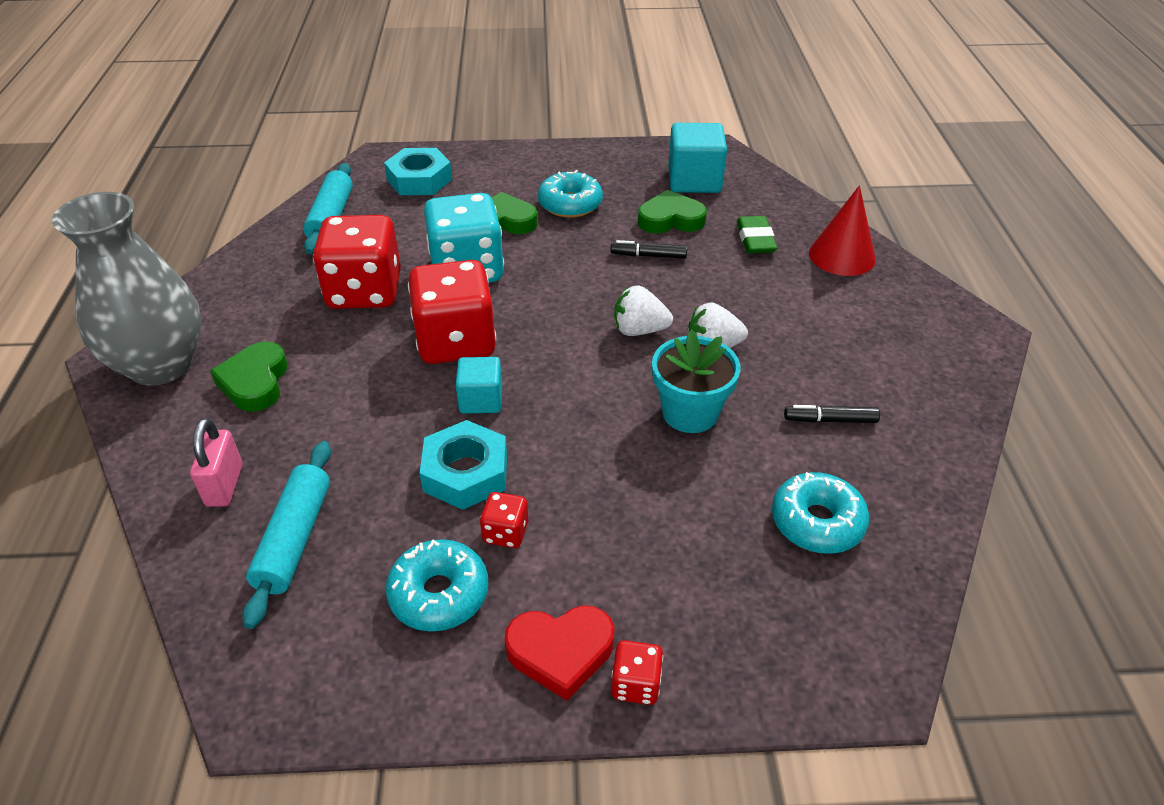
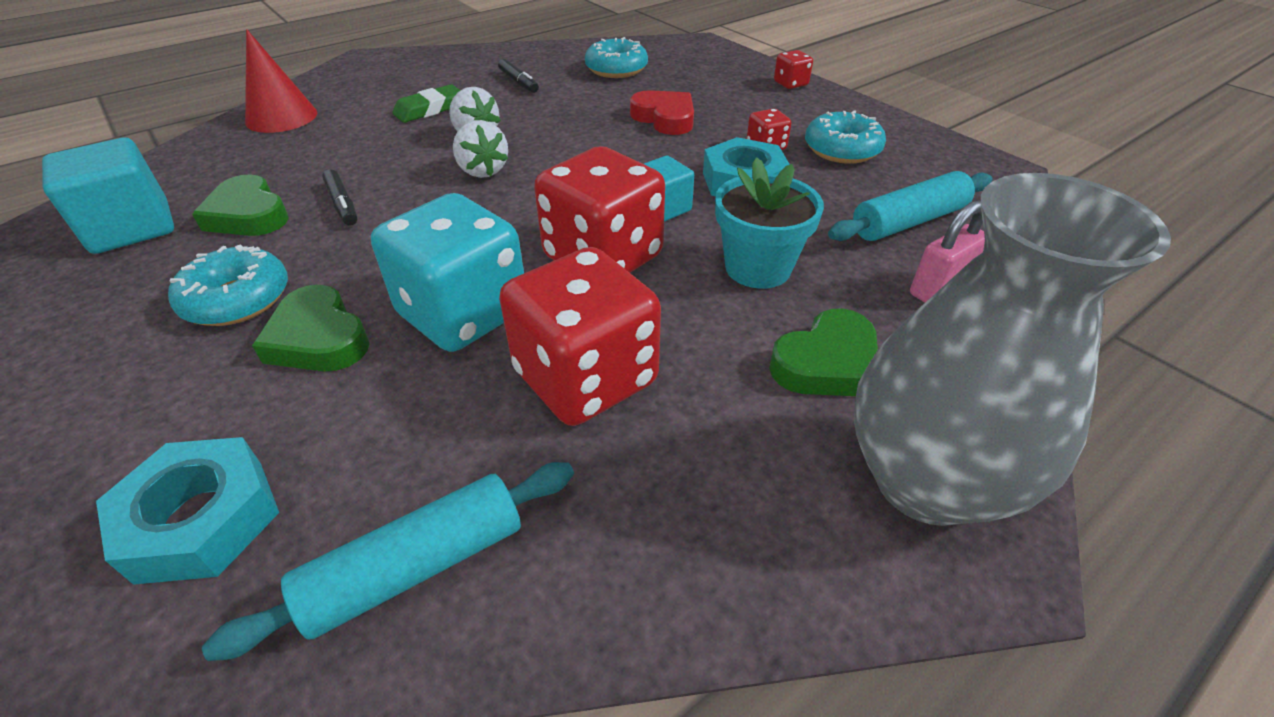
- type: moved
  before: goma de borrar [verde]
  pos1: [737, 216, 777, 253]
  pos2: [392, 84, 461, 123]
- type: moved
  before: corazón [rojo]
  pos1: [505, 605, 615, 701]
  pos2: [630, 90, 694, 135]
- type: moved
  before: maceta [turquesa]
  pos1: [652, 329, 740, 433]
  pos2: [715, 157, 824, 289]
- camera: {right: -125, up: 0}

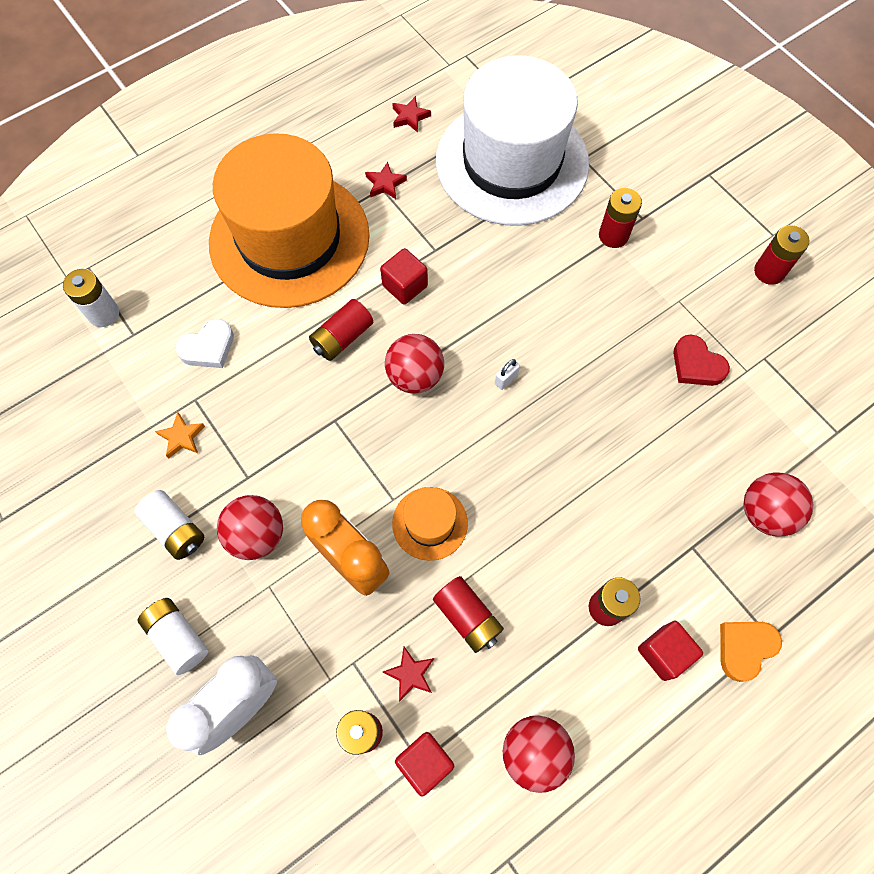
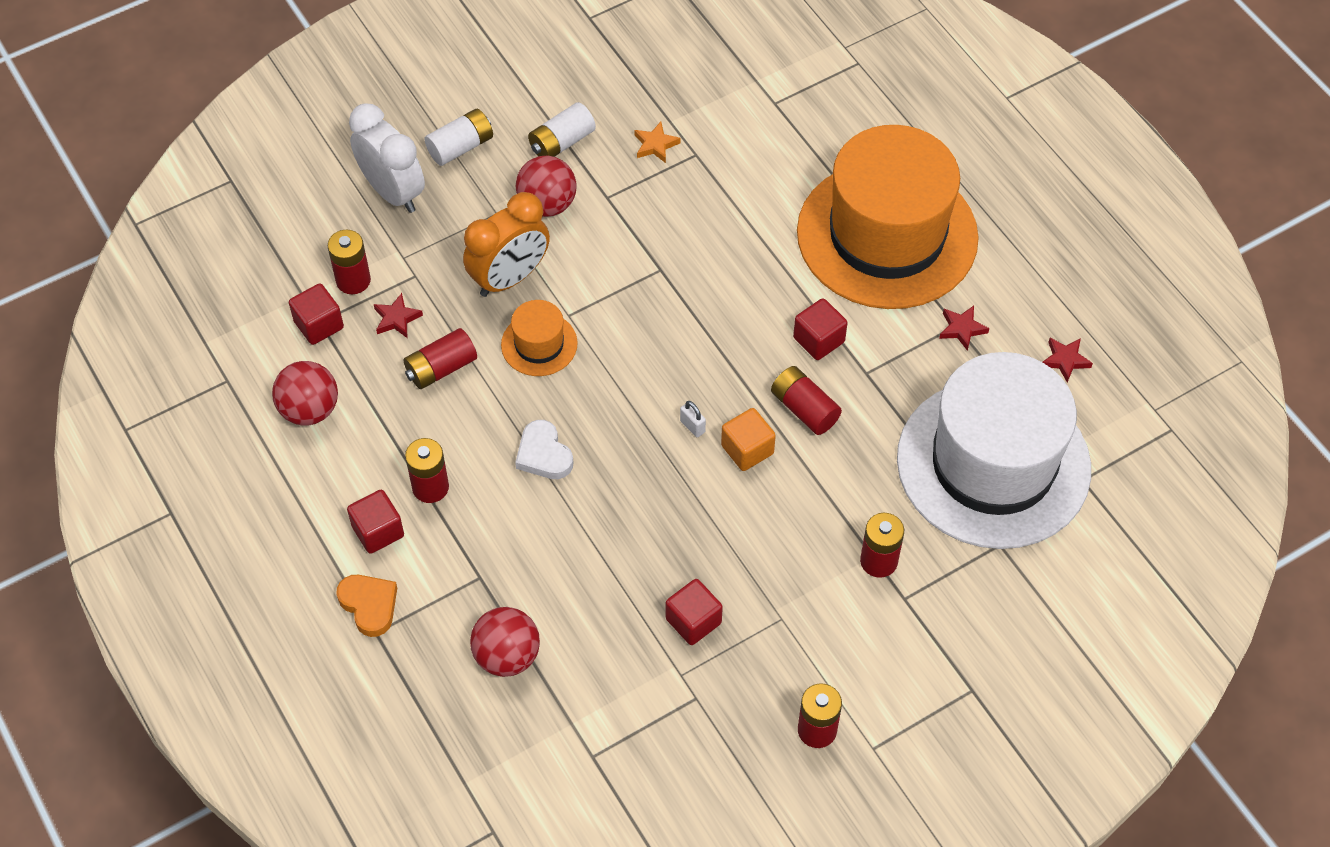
- type: moved
  before: corazón [blanco]
  pos1: [176, 319, 234, 368]
  pos2: [515, 420, 573, 479]
- type: replaced
  before: corazón [rojo]
  after: cubo [rojo]
  pos1: [673, 334, 730, 386]
  pos2: [666, 579, 723, 645]
- type: added
  after: cubo [naranja]
  pos2: [721, 408, 776, 471]
- type: moved
  before: pila [rojo]
  pos1: [309, 299, 373, 361]
  pos2: [771, 366, 842, 435]
- type: removed
  before: pila [blanco]
  pos1: [63, 269, 119, 327]
- type: removed
  before: pelota [rojo]
  pos1: [385, 334, 444, 394]
- camera: {right: 95, up: -10}

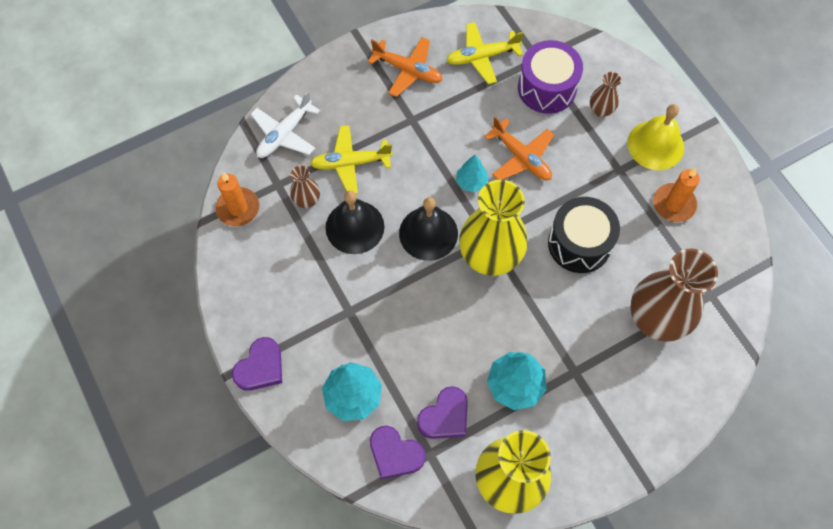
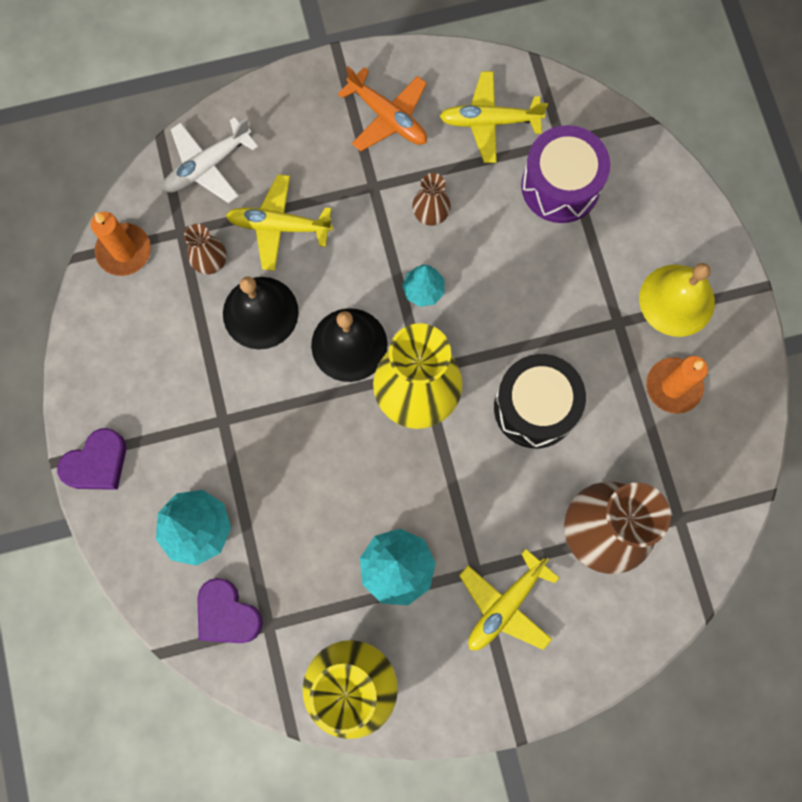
- type: moved
  before: florero [marrón]
  pos1: [590, 72, 621, 117]
  pos2: [412, 173, 451, 226]
- type: added
  after: avión [amarillo]
  pos2: [459, 549, 559, 650]
- type: removed
  before: corazón [morado]
  pos1: [417, 386, 468, 439]
- type: removed
  before: avión [naranja]
  pos1: [484, 116, 554, 180]
- camera: {right: 15, up: 10}

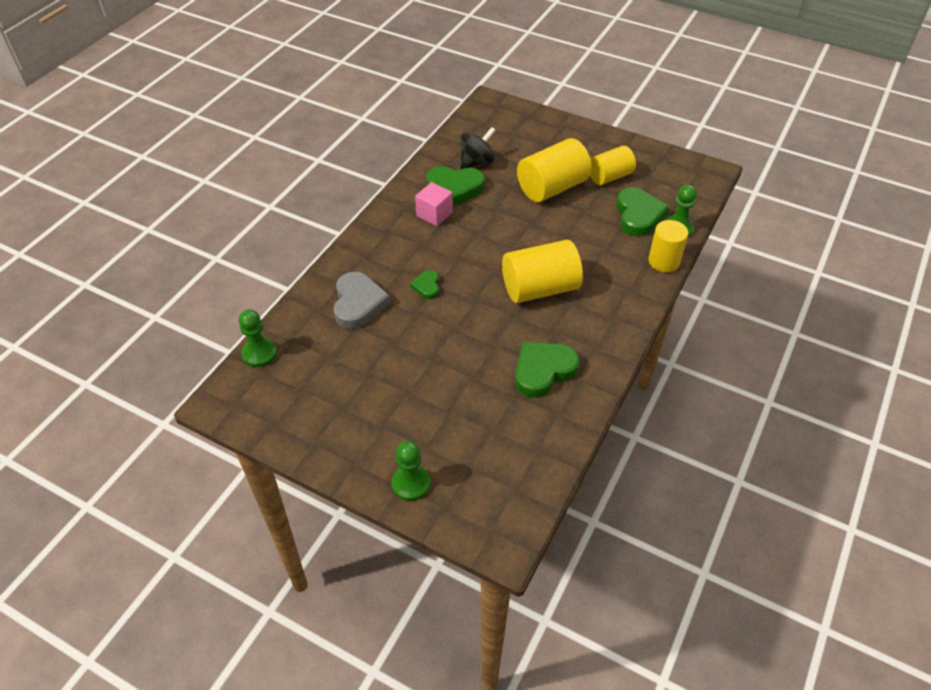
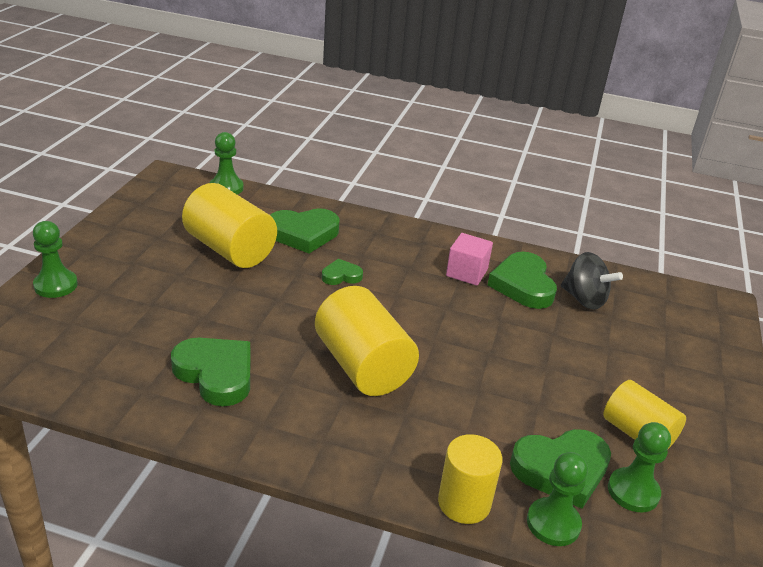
- type: moved
  before: cilindro [amarillo]
  pos1: [517, 138, 592, 202]
  pos2: [182, 183, 277, 268]
- type: recoloured
  before: corazón [gris]
  after: corazón [verde]
  pos1: [334, 272, 390, 329]
  pos2: [270, 208, 340, 253]
- type: added
  after: peón [verde]
  pos2: [608, 422, 671, 512]
- camera: {right: 75, up: -15}

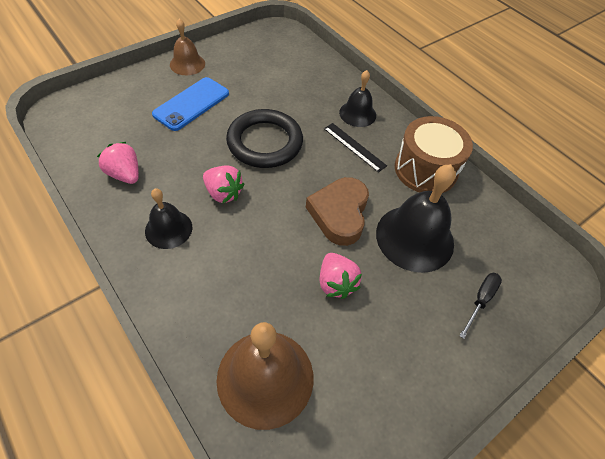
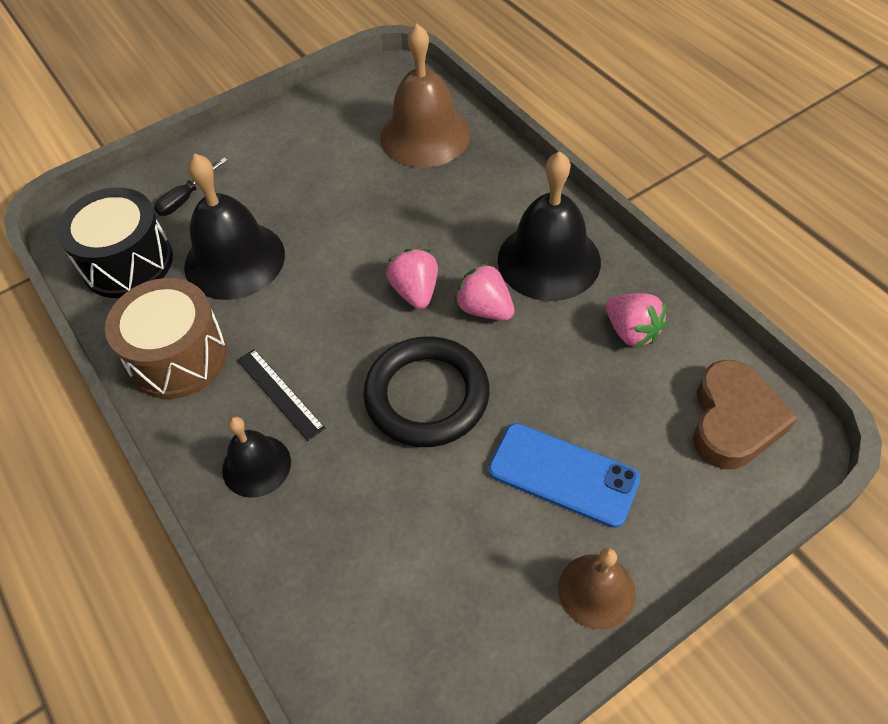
- type: added
  after: tambor [negro]
  pos2: [57, 187, 173, 298]
- type: moved
  before: fresa [rosa]
  pos1: [319, 253, 362, 299]
  pos2: [386, 248, 438, 309]
- type: turned
  before: móvil [azul]
  pos1: [152, 77, 229, 131]
  pos2: [488, 423, 641, 528]
  turn: 75
- type: resized
  before: campana [negro]
  pos1: [145, 188, 192, 249]
  pos2: [498, 151, 601, 301]
  scale: 1.73
- type: moved
  before: corazón [marrón]
  pos1: [306, 177, 369, 246]
  pos2: [693, 360, 797, 469]
- camera: {right: -170, up: 0}

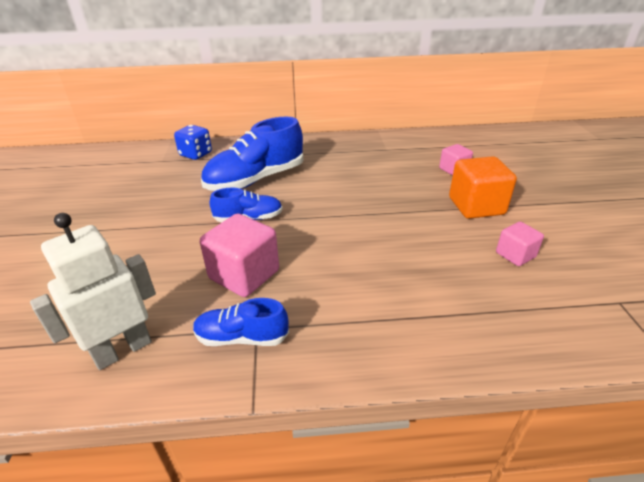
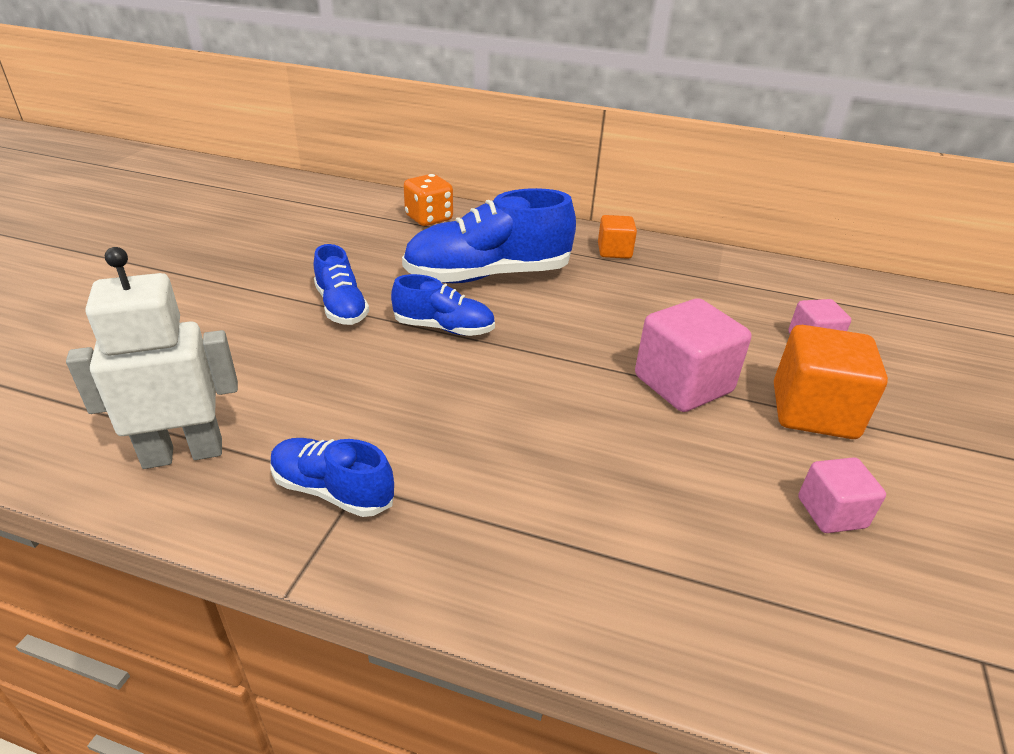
- type: added
  after: zapato [azul]
  pos2: [314, 244, 369, 325]
- type: recoloured
  before: dado [azul]
  after: dado [naranja]
  pos1: [174, 125, 212, 160]
  pos2: [404, 174, 453, 226]
- type: added
  after: cubo [naranja]
  pos2: [598, 215, 637, 259]
- type: moved
  before: cubo [rosa]
  pos1: [200, 214, 279, 297]
  pos2: [635, 298, 751, 412]
- camera: {right: 20, up: 0}

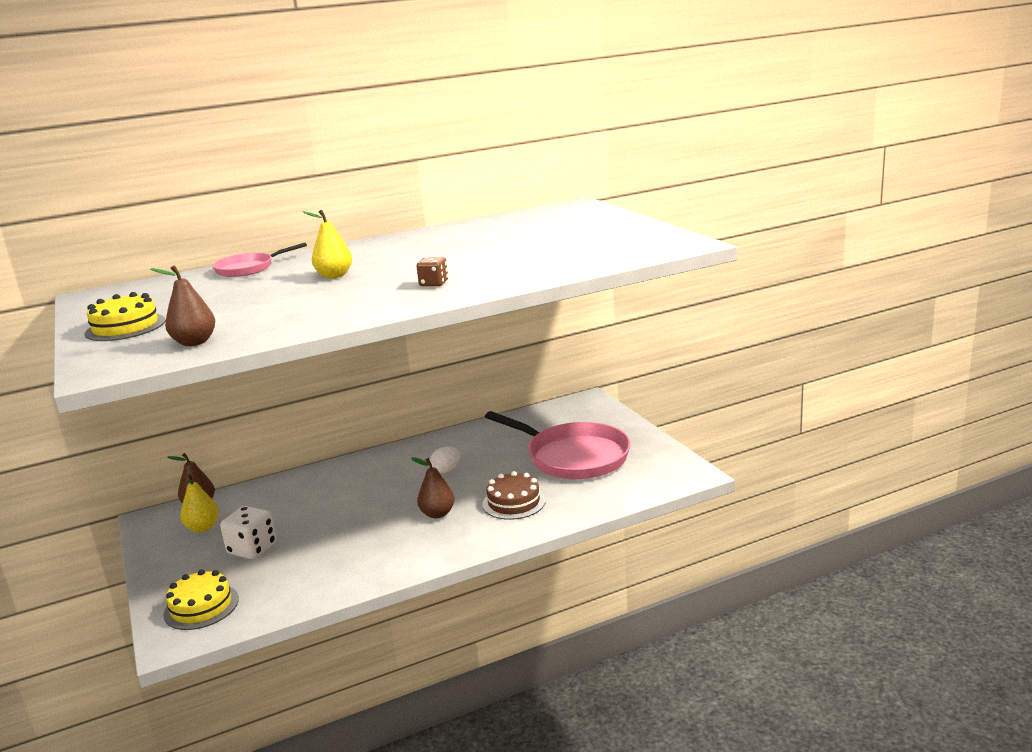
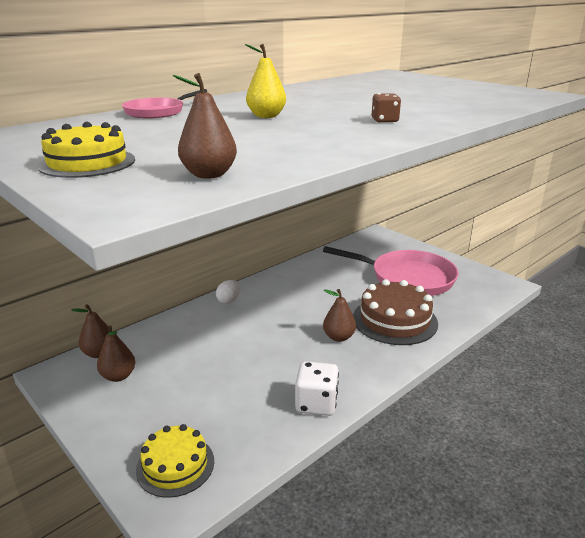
- type: recoloured
  before: pera [amarillo]
  after: pera [marrón]
  pos1: [180, 474, 219, 532]
  pos2: [97, 325, 135, 382]
- type: moved
  before: huevo [blanco]
  pos1: [430, 446, 460, 473]
  pos2: [216, 280, 240, 304]
- type: moved
  before: dado [blanco]
  pos1: [220, 506, 276, 559]
  pos2: [295, 361, 339, 416]
- type: resized
  before: tarta [marrón]
  pos1: [482, 471, 546, 520]
  pos2: [353, 279, 438, 345]
  scale: 1.56
- camera: {right: -20, up: 5}

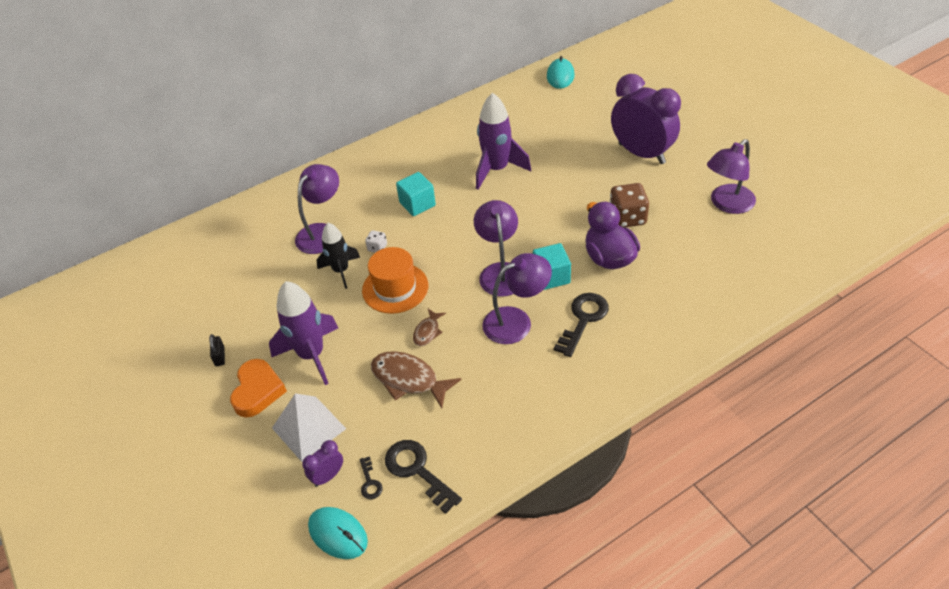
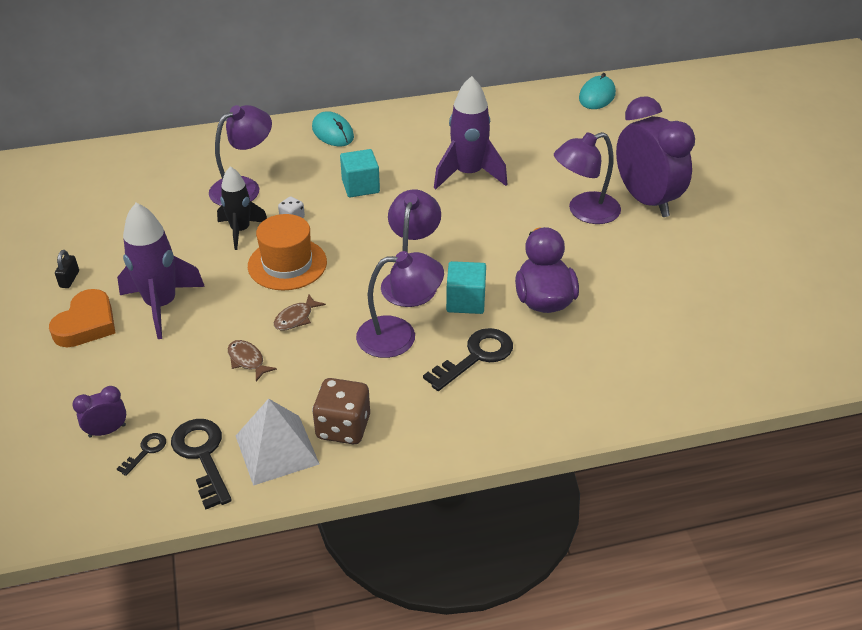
- type: turned
  before: llave [negro]
  pos1: [359, 456, 383, 499]
  pos2: [117, 433, 166, 476]
  turn: -150
- type: resized
  before: pez [marrón]
  pos1: [371, 351, 461, 408]
  pos2: [228, 340, 277, 381]
  scale: 0.55
- type: moved
  before: pirámide [blanco]
  pos1: [272, 393, 346, 462]
  pos2: [236, 398, 319, 486]
- type: moved
  before: ratón [turquesa]
  pos1: [308, 507, 368, 559]
  pos2: [312, 111, 354, 146]
- type: moved
  before: dado [marrón]
  pos1: [610, 183, 649, 227]
  pos2: [312, 378, 370, 444]
- type: moved
  before: lámpara [morado]
  pos1: [707, 139, 756, 214]
  pos2: [554, 132, 621, 224]
- camera: {right: 15, up: -5}

